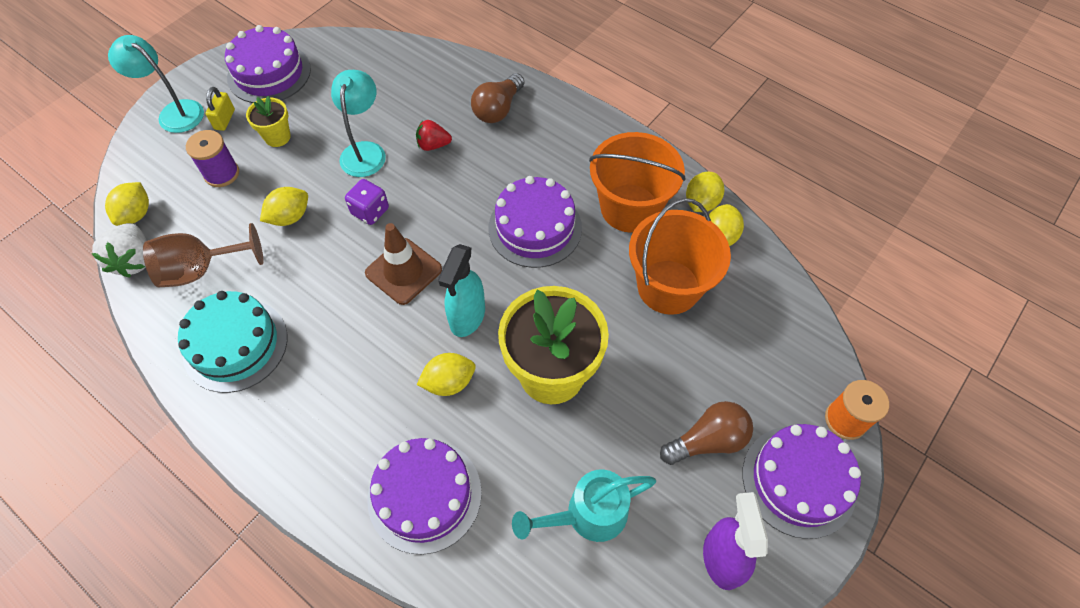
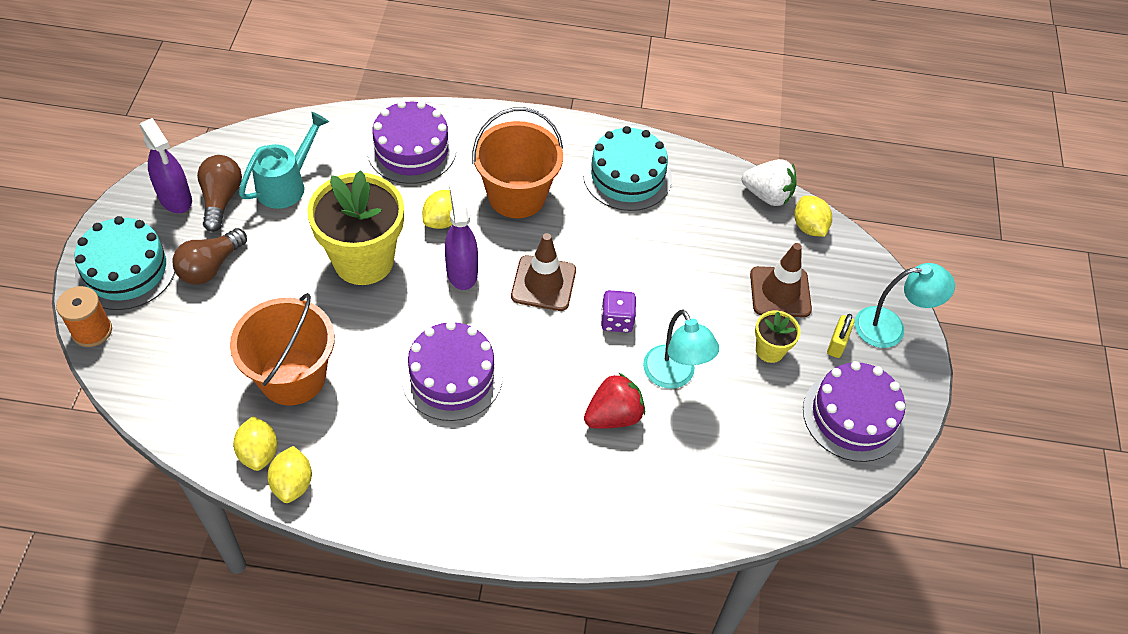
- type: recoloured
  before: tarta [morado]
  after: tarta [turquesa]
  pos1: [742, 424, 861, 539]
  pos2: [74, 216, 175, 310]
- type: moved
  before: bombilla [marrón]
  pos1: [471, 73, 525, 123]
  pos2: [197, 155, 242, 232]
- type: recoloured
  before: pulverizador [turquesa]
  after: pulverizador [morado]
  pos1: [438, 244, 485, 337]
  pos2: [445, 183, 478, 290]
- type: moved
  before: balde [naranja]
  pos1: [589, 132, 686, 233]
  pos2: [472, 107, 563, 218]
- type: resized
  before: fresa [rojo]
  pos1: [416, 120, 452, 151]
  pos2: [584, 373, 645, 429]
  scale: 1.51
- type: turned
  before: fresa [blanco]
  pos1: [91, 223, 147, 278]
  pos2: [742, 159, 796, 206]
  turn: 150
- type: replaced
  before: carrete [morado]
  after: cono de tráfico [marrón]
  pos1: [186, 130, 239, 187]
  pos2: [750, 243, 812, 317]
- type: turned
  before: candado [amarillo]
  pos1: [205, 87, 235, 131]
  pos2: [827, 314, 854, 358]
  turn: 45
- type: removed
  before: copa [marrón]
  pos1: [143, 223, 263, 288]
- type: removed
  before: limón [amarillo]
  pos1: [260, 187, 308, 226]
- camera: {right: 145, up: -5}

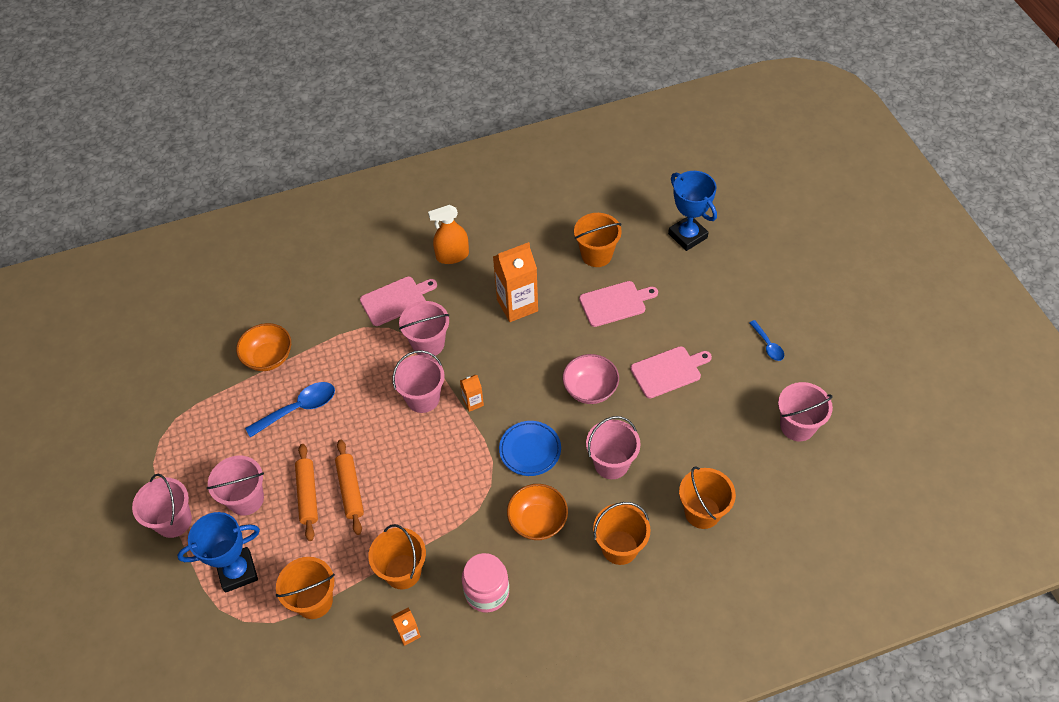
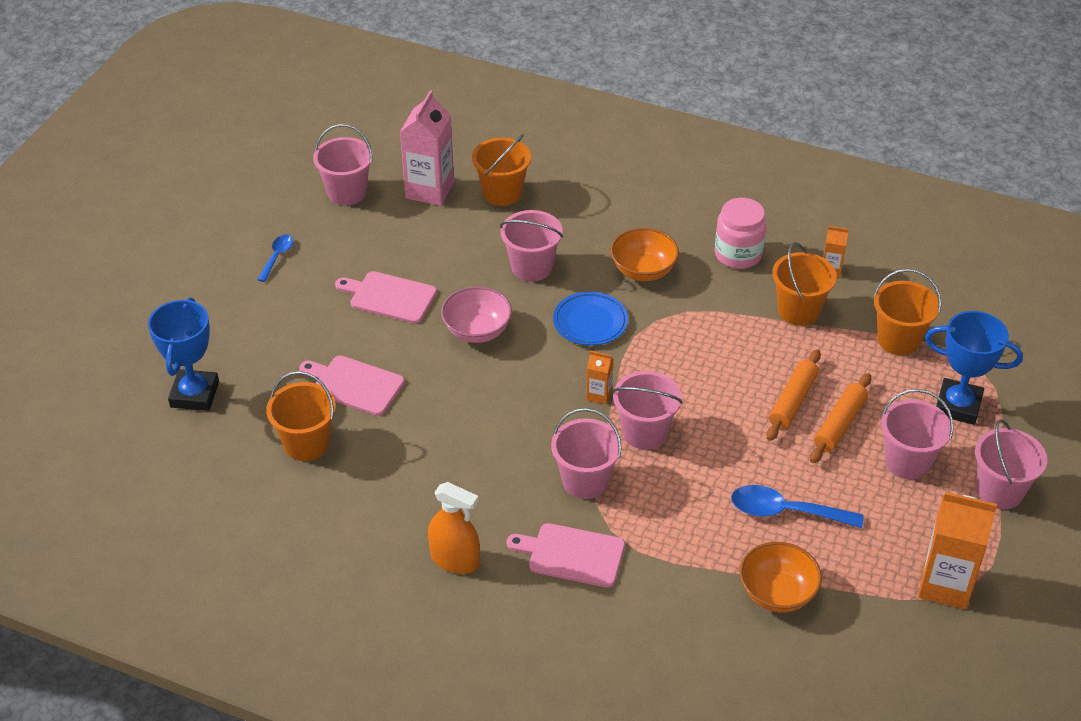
- type: added
  after: cartón de leche [rosa]
  pos2: [400, 90, 454, 206]
- type: moved
  before: cartón de leche [naranja]
  pos1: [493, 242, 538, 322]
  pos2: [918, 492, 997, 610]
- type: removed
  before: balde [naranja]
  pos1: [593, 502, 651, 565]
- camera: {right: -140, up: -10}

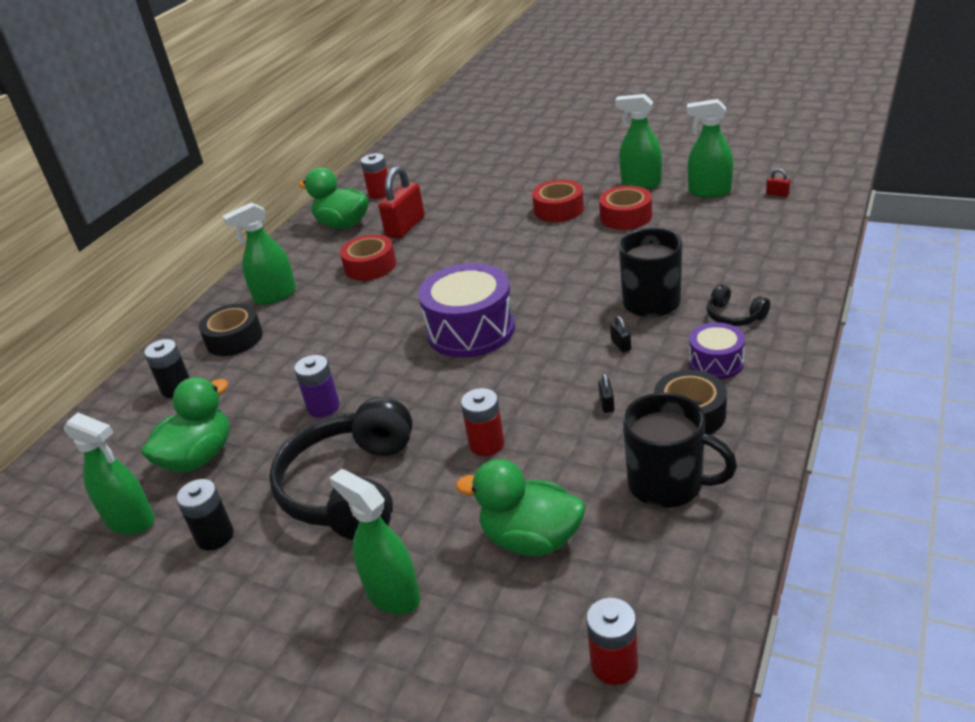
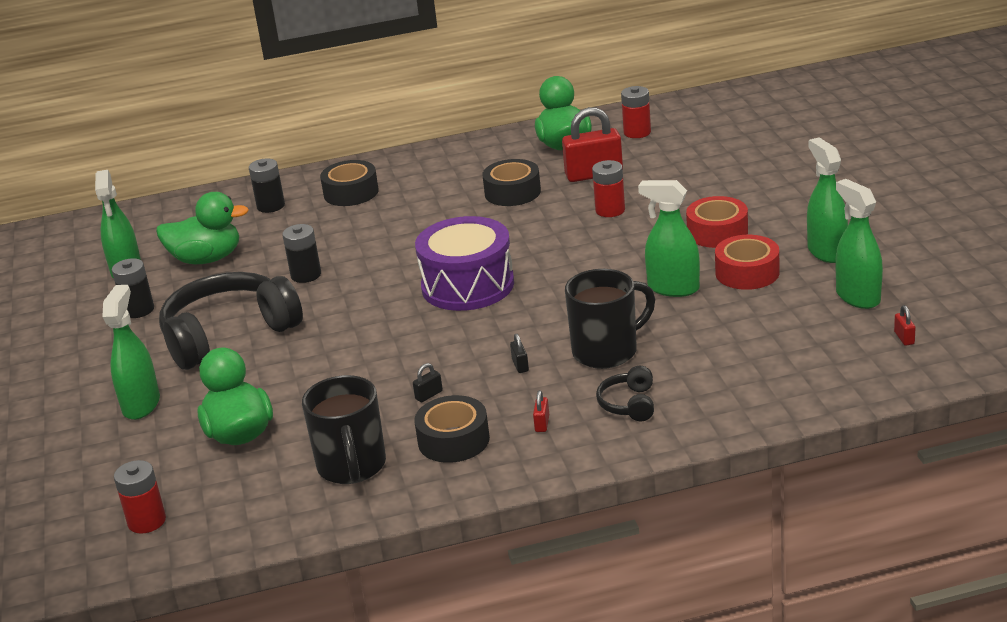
- type: recoloured
  before: pila [morado]
  after: pila [negro]
  pos1: [294, 355, 340, 418]
  pos2: [282, 224, 321, 283]
- type: recoloured
  before: cinta adhesiva [rojo]
  after: cinta adhesiva [negro]
  pos1: [340, 234, 396, 281]
  pos2: [482, 159, 541, 206]
- type: turned
  before: candado [negro]
  pos1: [610, 316, 631, 352]
  pos2: [510, 334, 529, 373]
  turn: -45
- type: replaced
  before: tambor [morado]
  after: candado [rojo]
  pos1: [689, 322, 745, 380]
  pos2: [533, 390, 549, 432]
- type: moved
  before: pila [rojo]
  pos1: [461, 388, 504, 456]
  pos2: [592, 160, 625, 217]
- type: moved
  before: pulverizador [verde]
  pos1: [223, 202, 296, 305]
  pos2: [638, 180, 700, 297]
- camera: {right: 50, up: -5}

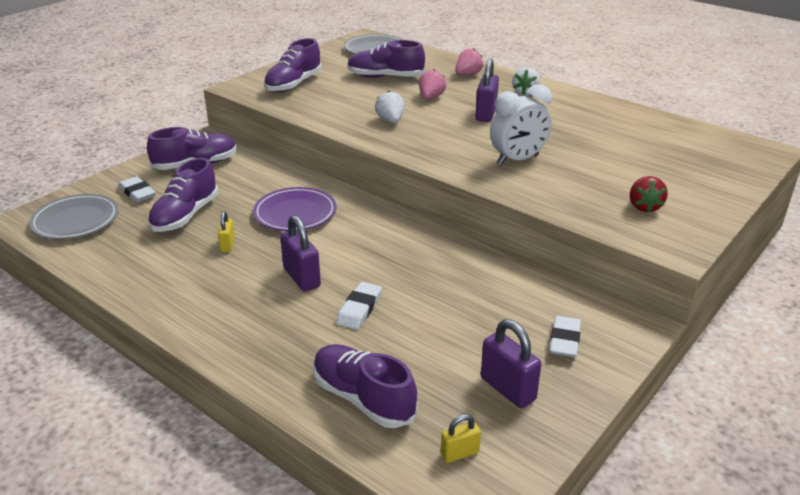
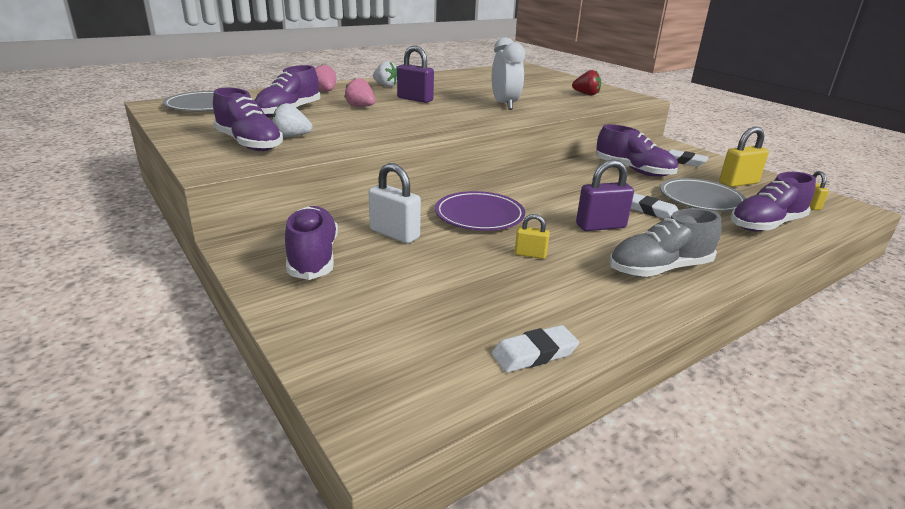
- type: moved
  before: fresa [blanco]
  pos1: [375, 91, 404, 123]
  pos2: [272, 103, 312, 137]
- type: added
  after: candado [blanco]
  pos2: [369, 163, 421, 244]
- type: moved
  before: goma de borrar [blanco]
  pos1: [118, 176, 156, 203]
  pos2: [491, 325, 579, 373]
- type: moved
  before: zapato [morado]
  pos1: [148, 158, 218, 232]
  pos2: [596, 124, 678, 177]
- type: added
  after: zapato [gris]
  pos2: [609, 208, 721, 277]
- type: moved
  before: plato [gris]
  pos1: [29, 194, 118, 239]
  pos2: [660, 178, 746, 212]
- type: recoloured
  before: candado [morado]
  after: candado [amarillo]
  pos1: [481, 319, 541, 408]
  pos2: [719, 126, 769, 187]
- camera: {right: -75, up: -5}

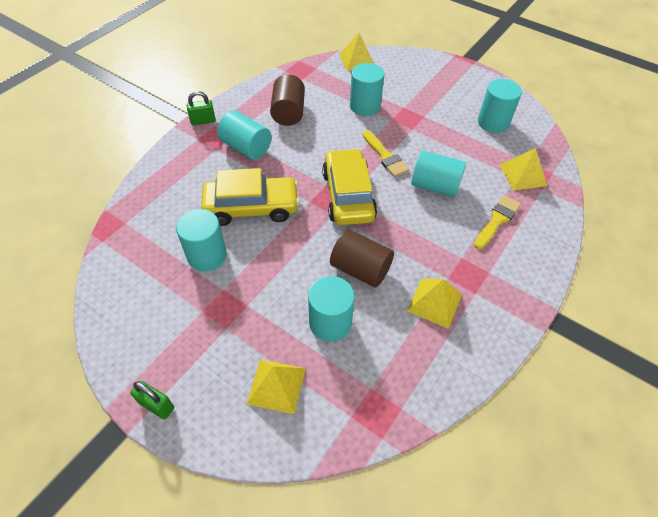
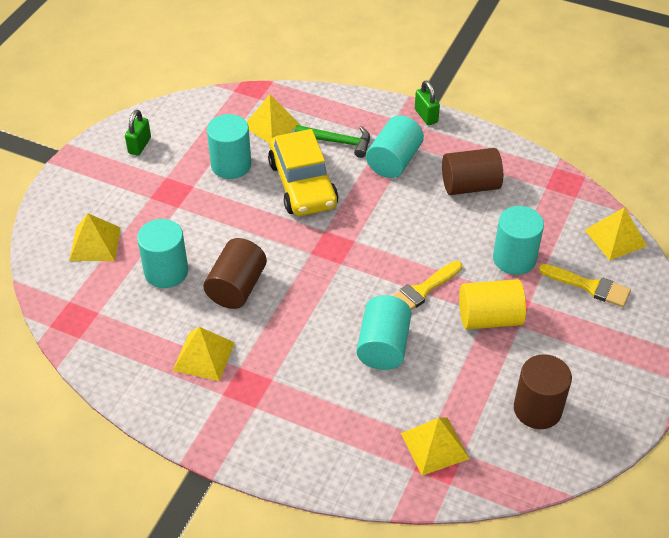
- type: moved
  before: candado [verde]
  pos1: [130, 381, 174, 419]
  pos2: [125, 110, 151, 155]
- type: added
  after: pirámide [amarillo]
  pos2: [247, 94, 300, 144]
- type: added
  after: martillo [verde]
  pos2: [295, 125, 370, 158]
- type: added
  after: cilindro [amarillo]
  pos2: [459, 279, 526, 330]
- type: recoloured
  before: cilindro [turquesa]
  after: cilindro [marrón]
  pos1: [478, 79, 522, 133]
  pos2: [514, 354, 572, 429]
- type: moved
  before: pincel [amarillo]
  pos1: [474, 195, 521, 249]
  pos2: [539, 264, 631, 307]
- type: removed
  before: coche [amarillo]
  pos1: [322, 148, 377, 225]
- camera: {right: 80, up: -5}

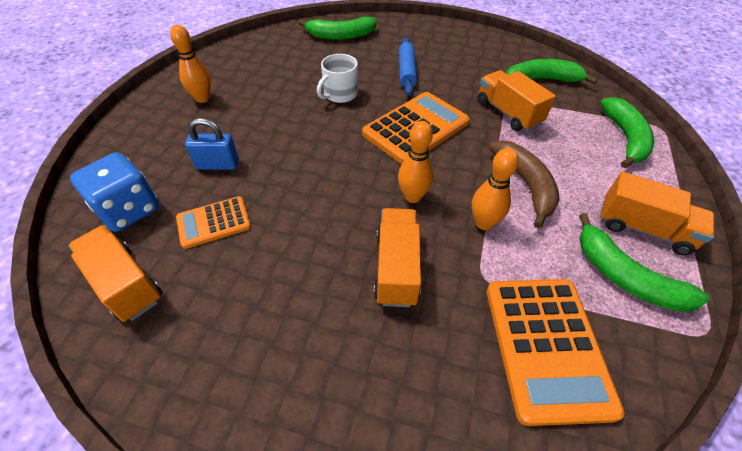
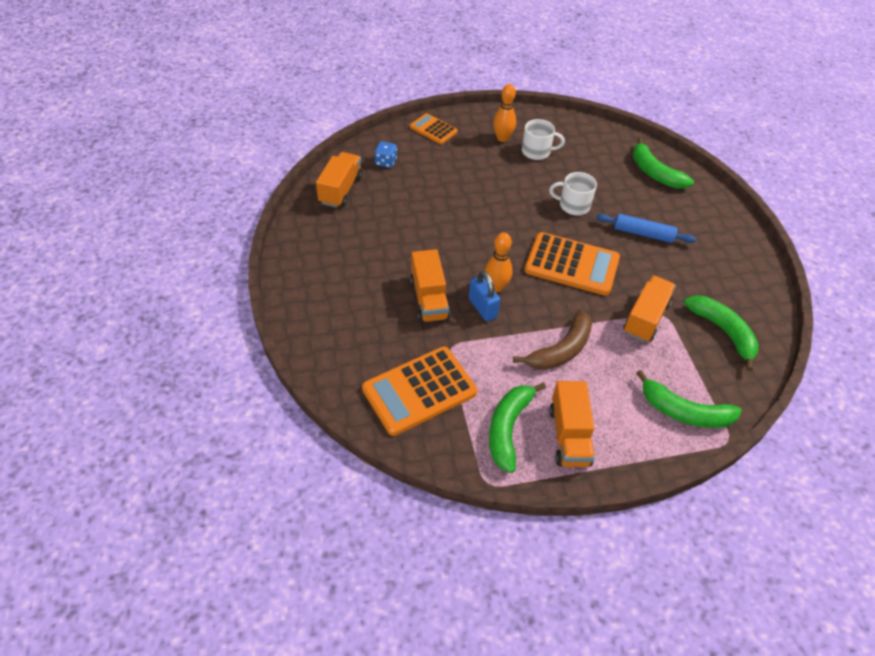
- type: resized
  before: dado [azul]
  pos1: [70, 152, 159, 232]
  pos2: [375, 141, 397, 168]
  scale: 0.54
- type: moved
  before: calculadora [naranja]
  pos1: [176, 196, 251, 249]
  pos2: [410, 113, 457, 144]
- type: turned
  before: camión [naranja]
  pos1: [374, 208, 421, 307]
  pos2: [410, 249, 450, 323]
  turn: 105
- type: moved
  before: candado [azul]
  pos1: [185, 118, 239, 170]
  pos2: [469, 271, 500, 321]
- type: added
  after: taza [blanco]
  pos2: [522, 119, 565, 160]
- type: turned
  before: rodillo [azul]
  pos1: [399, 38, 417, 96]
  pos2: [596, 214, 696, 243]
  turn: 45
- type: turned
  before: plátano [verde]
  pos1: [600, 97, 654, 168]
  pos2: [636, 370, 742, 428]
  turn: 45
- type: removed
  before: bolo [naranja]
  pos1: [472, 148, 519, 230]
- camera: {right: 60, up: 0}

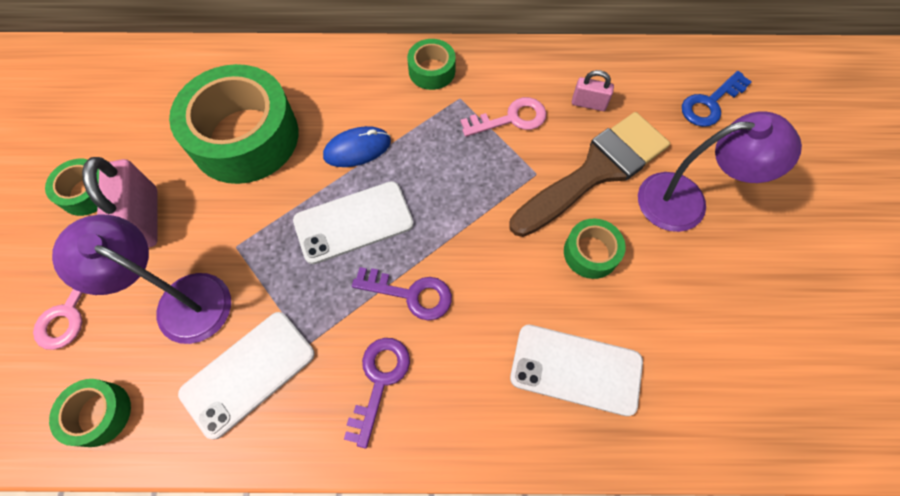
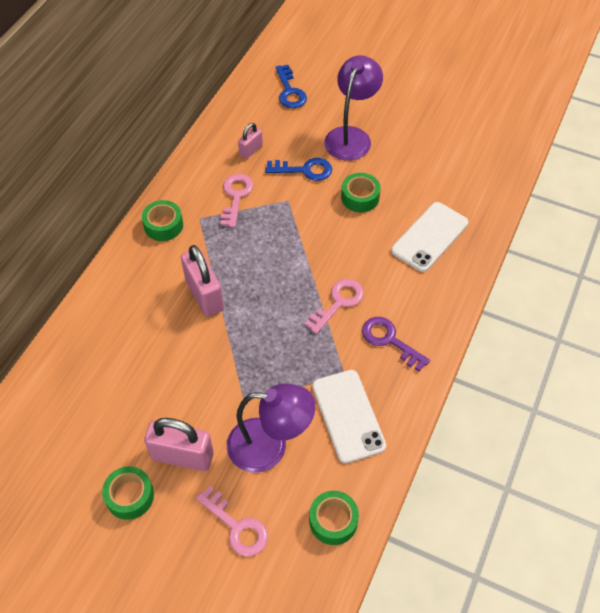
- type: replaced
  before: ratón [azul]
  after: candado [rosa]
  pos1: [323, 126, 391, 167]
  pos2: [181, 245, 224, 317]
- type: turned
  before: lámpara [morado]
  pos1: [52, 215, 231, 344]
  pos2: [227, 383, 315, 473]
  turn: -135
- type: replaced
  before: pincel [marrón]
  after: llave [azul]
  pos1: [509, 112, 670, 237]
  pos2: [265, 158, 332, 181]
- type: recoloured
  before: llave [morado]
  after: llave [rosa]
  pos1: [352, 267, 452, 320]
  pos2: [305, 279, 364, 334]
- type: removed
  before: cinta adhesiva [verde]
  pos1: [169, 64, 298, 184]
- type: removed
  before: móvil [blanco]
  pos1: [293, 181, 414, 264]
- camera: {right: -65, up: -10}

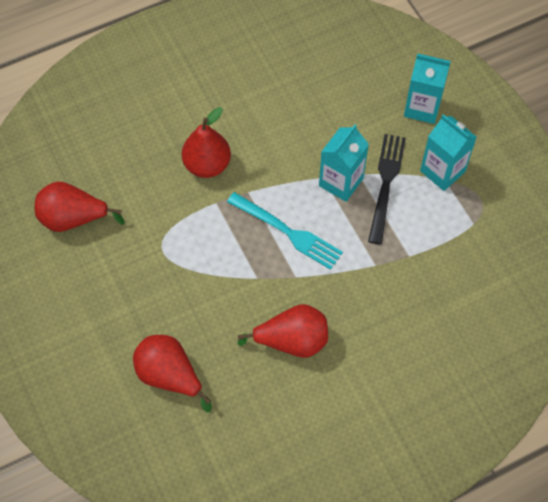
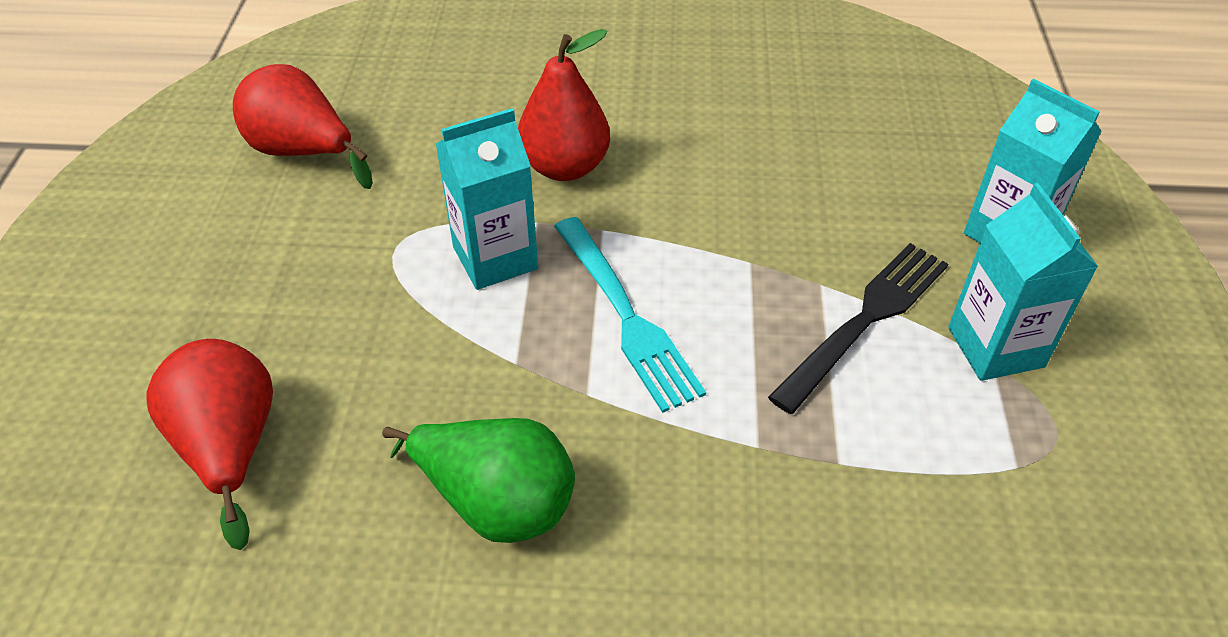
- type: recoloured
  before: pera [rojo]
  after: pera [verde]
  pos1: [238, 304, 328, 358]
  pos2: [382, 418, 575, 543]
- type: moved
  before: cartón de leche [turquesa]
  pos1: [319, 124, 369, 202]
  pos2: [436, 108, 538, 290]
- camera: {right: 30, up: -15}

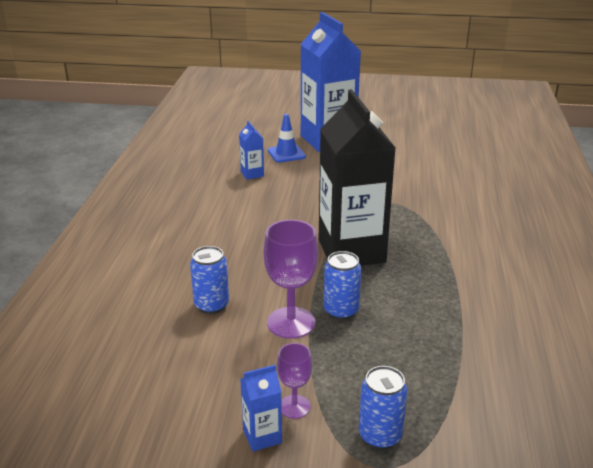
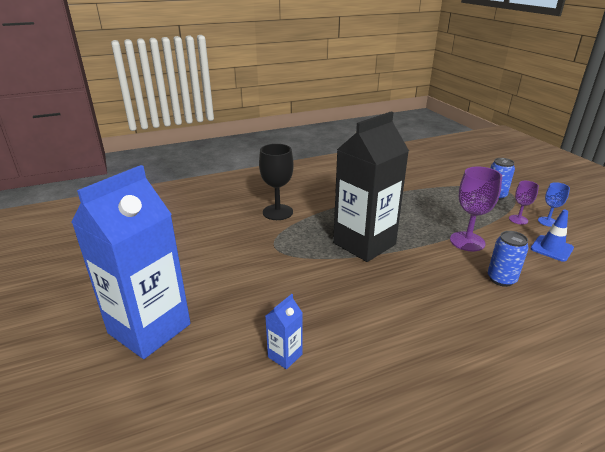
- type: added
  after: copa [negro]
  pos2: [259, 144, 294, 220]
- type: moved
  before: cono de tráfico [azul]
  pos1: [268, 114, 306, 163]
  pos2: [531, 210, 574, 262]
- type: replaced
  before: cartón de leche [azul]
  after: copa [azul]
  pos1: [240, 365, 282, 452]
  pos2: [538, 182, 570, 227]
- type: removed
  before: lata [azul]
  pos1: [324, 251, 361, 320]
- camera: {right: -120, up: 0}

